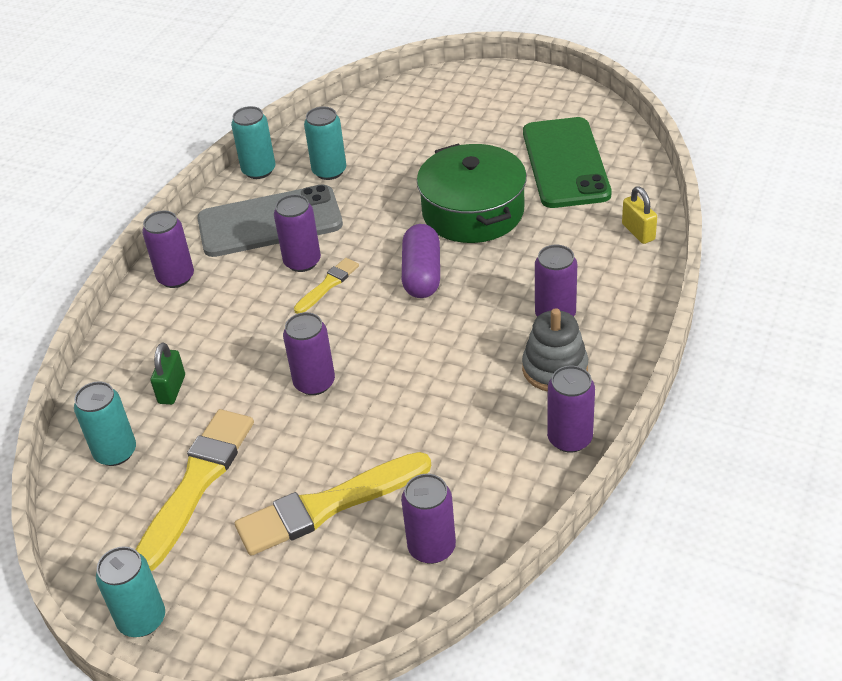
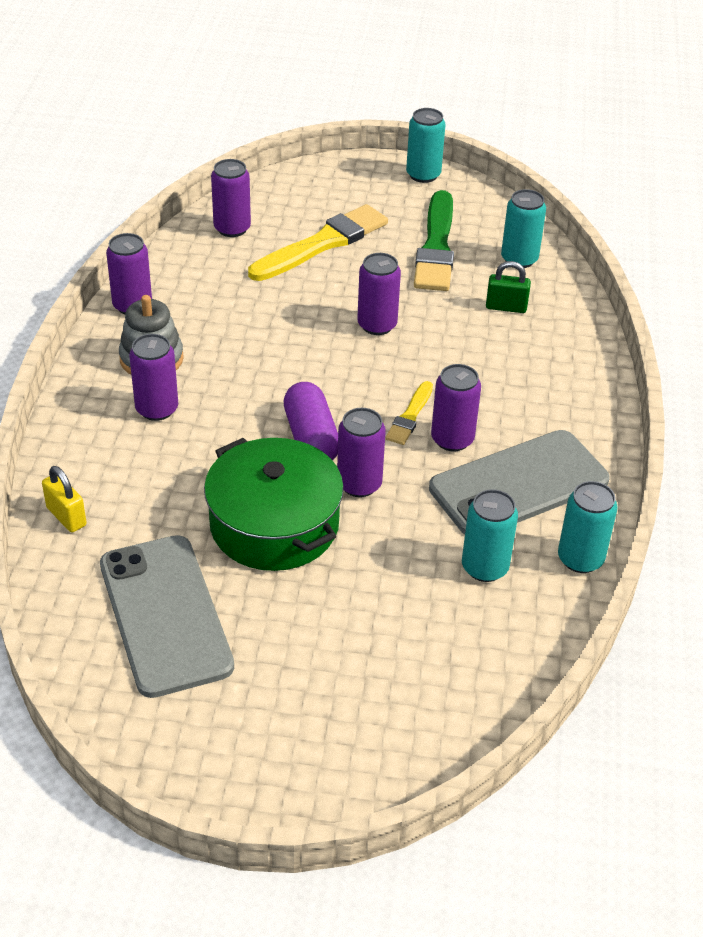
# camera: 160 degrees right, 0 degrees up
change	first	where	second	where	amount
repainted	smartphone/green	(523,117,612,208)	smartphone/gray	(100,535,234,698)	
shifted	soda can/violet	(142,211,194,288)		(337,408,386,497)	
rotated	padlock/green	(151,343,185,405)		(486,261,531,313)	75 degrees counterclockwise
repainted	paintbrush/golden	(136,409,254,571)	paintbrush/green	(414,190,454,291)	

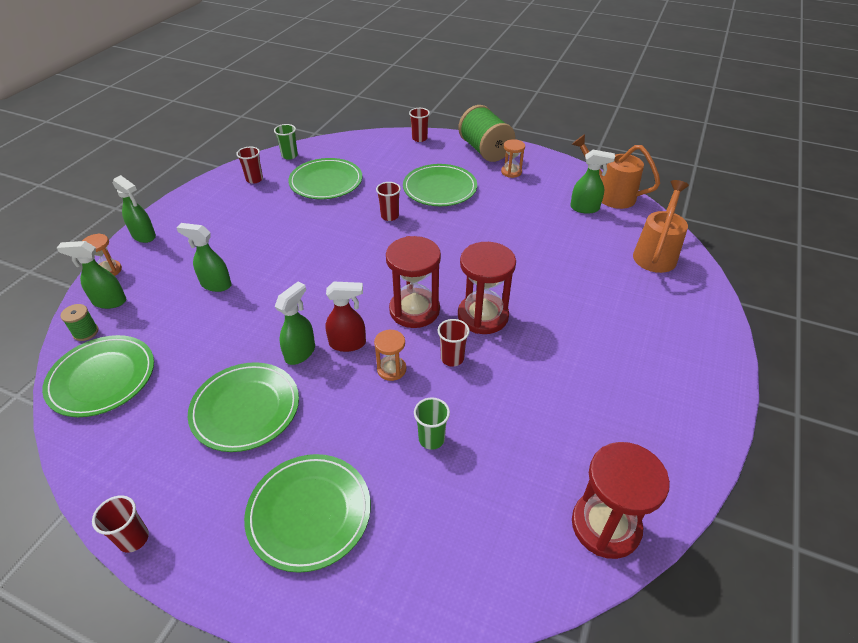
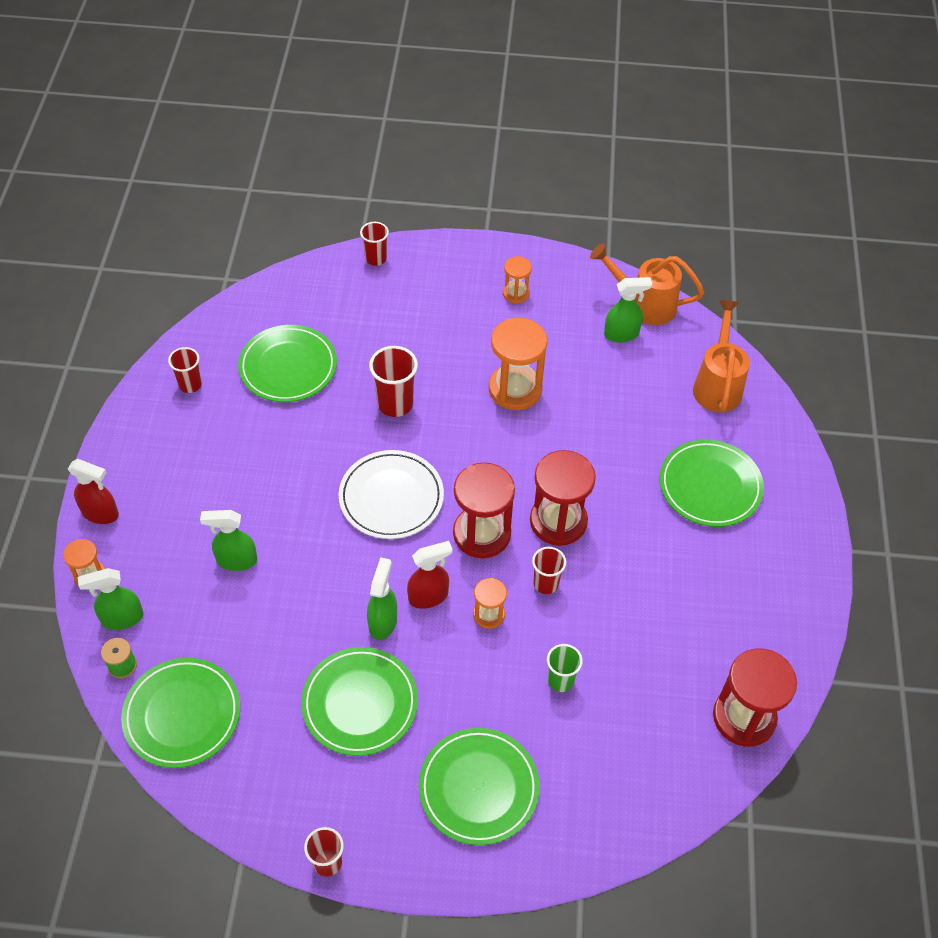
# camera: 20 degrees left, 10 degrees up
change	first	where	second	where	amount
gone	bobbin/green	(458,105,515,162)			
gone	cup/green	(274,124,298,160)			
shifted	plate/green	(403,164,477,206)		(660,439,764,527)	
repainted	spray bottle/green	(113,175,156,243)	spray bottle/crimson	(68,459,119,524)	
scaled	cup/crimson	(376,182,401,221)		(369,346,418,417)	x1.54
new			sand timer/orange-coloured	(489,318,547,410)	
new			plate/pure white	(338,450,444,539)	

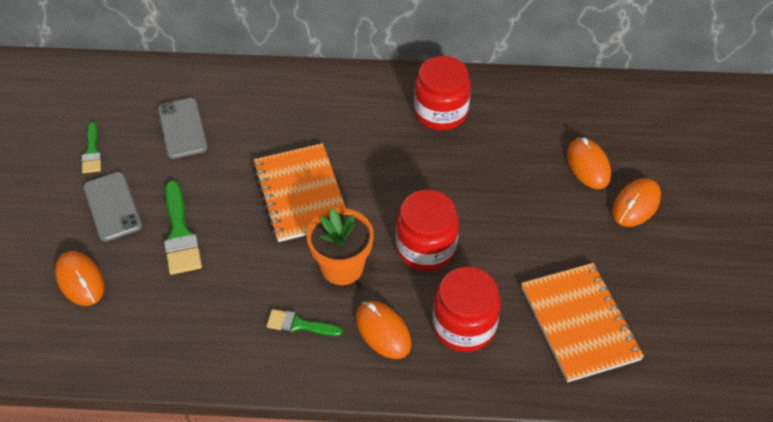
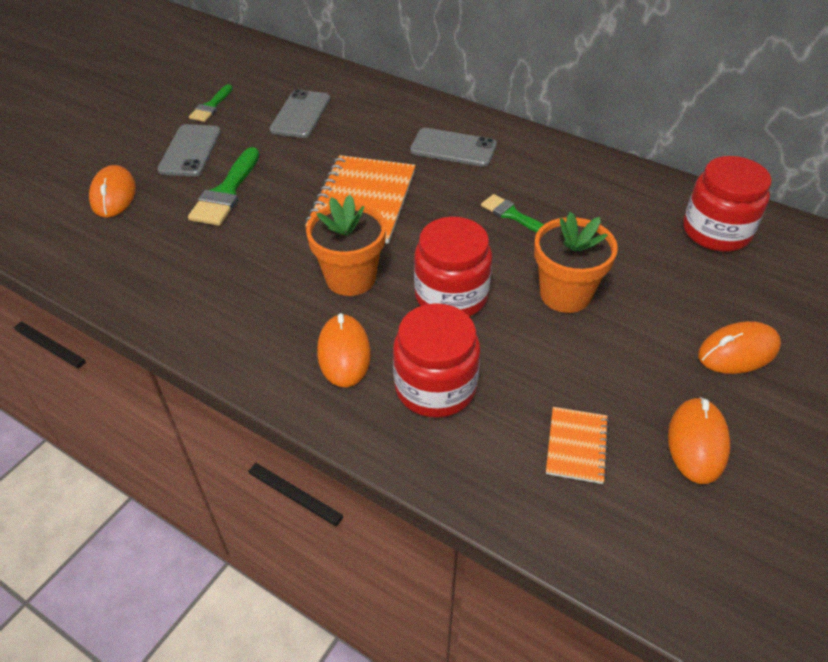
# camera: 30 degrees right, 5 degrees down
change	first	where	second	where	amount
shifted	jar/crimson	(414,56,471,130)		(683,156,772,252)	
shifted	mouse/orange-coloured	(567,137,611,189)		(668,397,730,484)	
scaled	notepad/orange-coloured	(521,263,644,383)		(546,407,609,484)	x0.50
shifted	paintbrush/green	(266,309,343,336)		(481,194,544,232)	
new			smartphone/gray	(410,128,497,167)	
new			plant pot/orange-coloured	(534,212,618,313)	

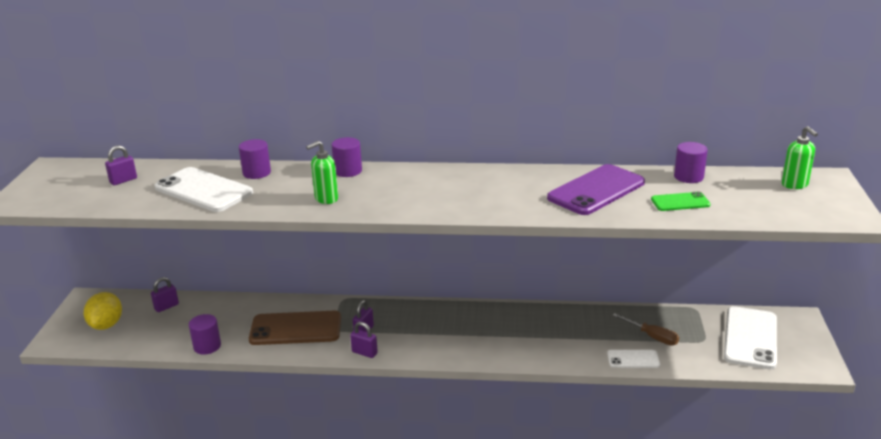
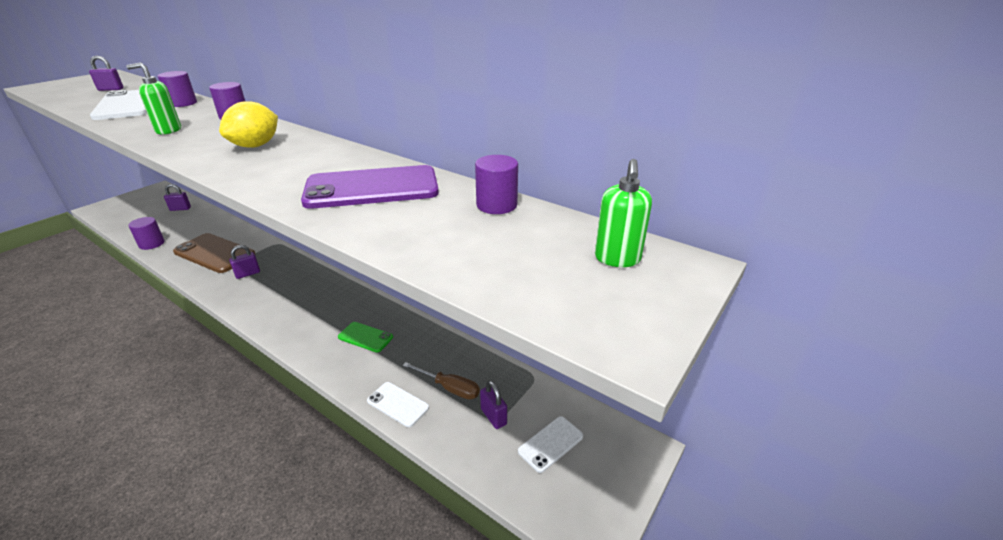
# camera: 30 degrees right, 5 degrees up
change	first	where	second	where	amount
shifted	smartphone/green	(651,192,711,211)		(338,322,393,352)	
shifted	citrus fruit/golden	(84,292,122,330)		(219,102,278,148)	
scaled	smartphone/pure white	(724,306,777,369)		(518,416,583,473)	x0.52
rotated	flat screwdriver/dark brown	(612,313,679,345)		(403,362,480,400)	45 degrees counterclockwise
shifted	padlock/violet	(350,322,378,358)		(480,380,507,429)	

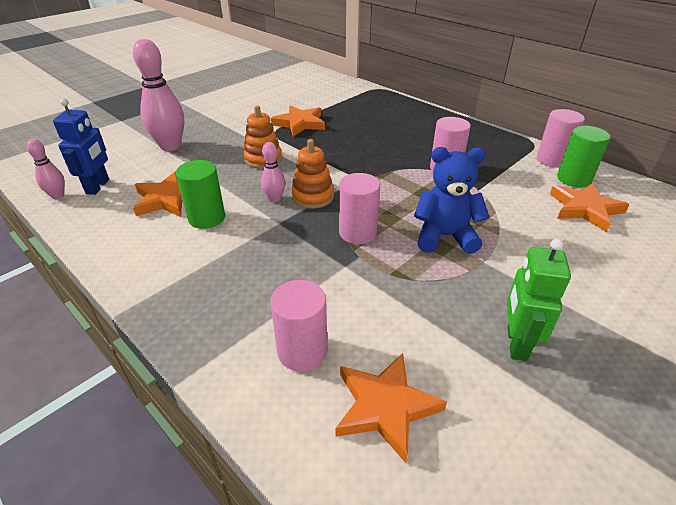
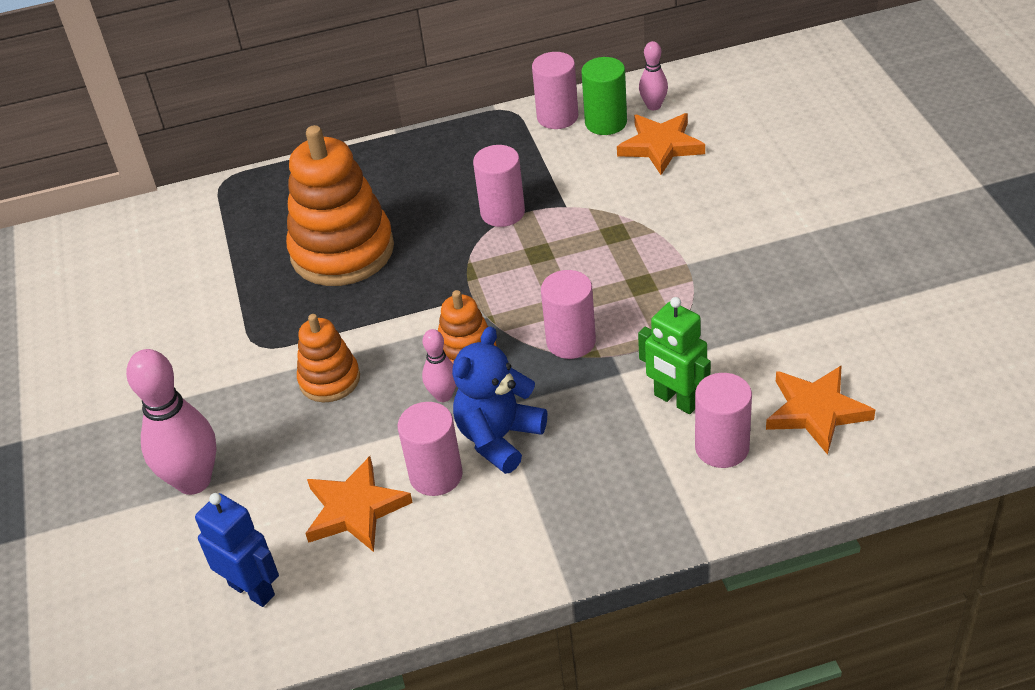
# camera: 55 degrees left, 5 degrees up
change	first	where	second	where	amount
gone	star/orange-coloured	(271,105,325,136)			
shifted	tenpin/rose-pink	(26,139,65,199)		(639,41,668,110)	
shifted	stuffed bear/blue	(414,147,489,254)		(452,326,547,474)	
repainted	solid cylinder/green	(176,160,225,229)	solid cylinder/rose-pink	(398,402,463,496)	
shifted	robot/green	(507,239,571,361)		(638,297,711,414)	
new			stacking rings/orange-coloured	(286,125,394,286)	

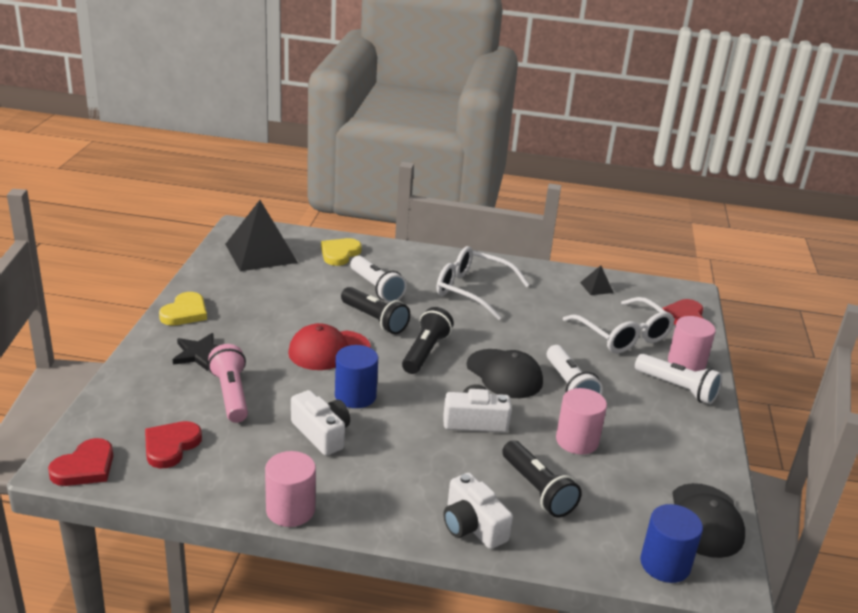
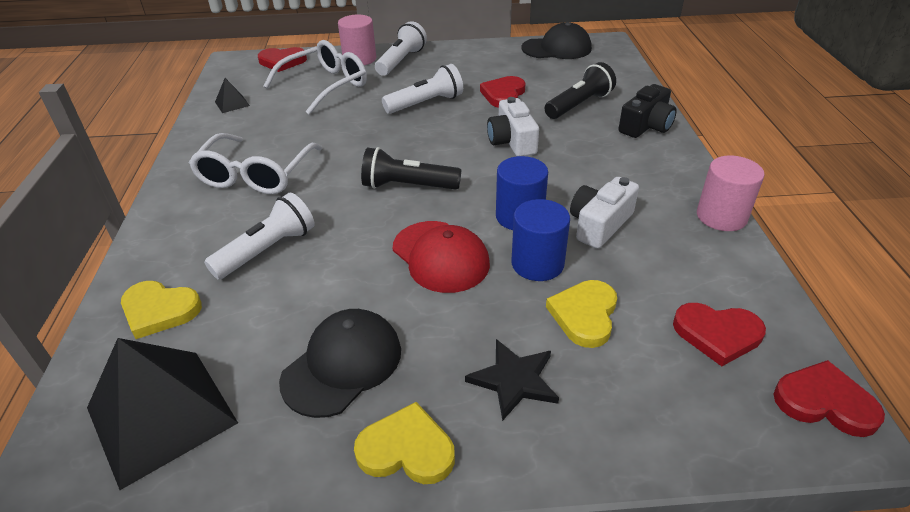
# camera: 100 degrees left, 10 degrees up
change	first	where	second	where	amount
gone	torch/black	(341,287,410,334)			
swapped	torch/rose-pink	(208,344,248,423)	heart/golden	(546,280,617,348)	
shifted	peaked cap/black	(467,349,543,398)		(279,309,401,418)	
swapped	solid cylinder/rose-pink	(556,388,607,455)	heart/crimson	(480,76,526,108)	
repainted	photo camera/pure white	(443,473,513,549)	photo camera/black	(619,84,677,138)	
shifted	solid cylinder/blue	(640,504,703,583)		(512,199,570,281)	

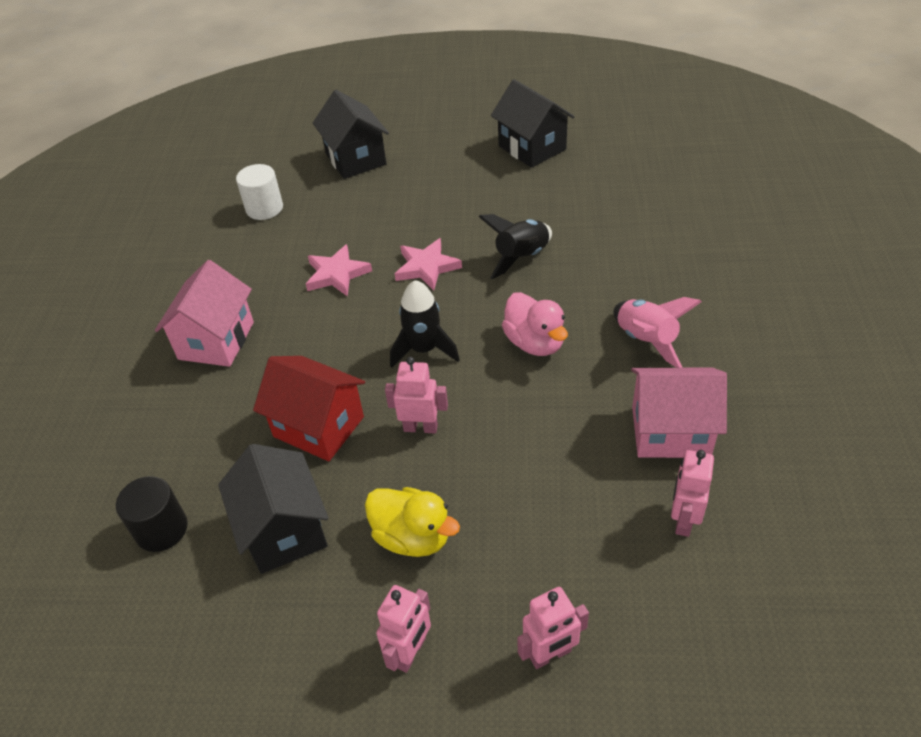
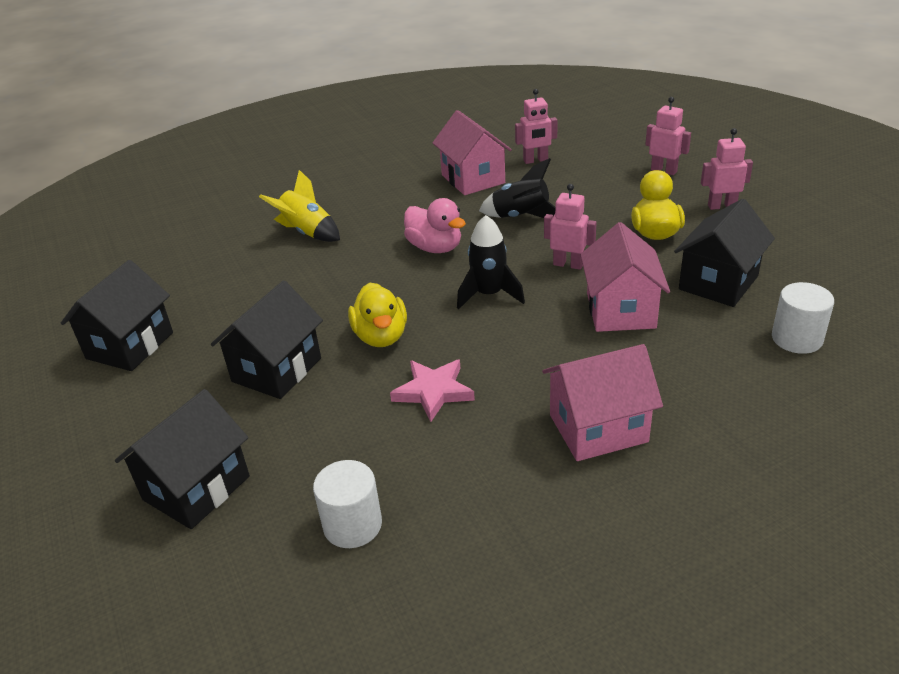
# camera: 120 degrees left, 10 degrees down
change	first	where	second	where	amount
shifted	toy rocket/black	(479,214,552,279)		(479,158,555,218)	
swapped	star/rose-pink	(395,238,462,290)	toy duck/golden	(348,283,407,347)	
rotated	toy duck/rose-pink	(502,292,568,356)		(404,198,466,253)	105 degrees clockwise
gone	toy rocket/rose-pink	(613,297,702,368)			
repainted	cottage/crimson	(253,356,365,461)	cottage/rose-pink	(581,222,670,332)	
rotated	robot/rose-pink	(385,357,448,433)		(544,184,597,270)	135 degrees clockwise
repainted	solid cylinder/black	(116,476,188,552)	solid cylinder/pure white	(772,282,834,354)	
new			toy rocket/golden	(259,170,340,242)	
new			cottage/black	(211,280,323,399)	

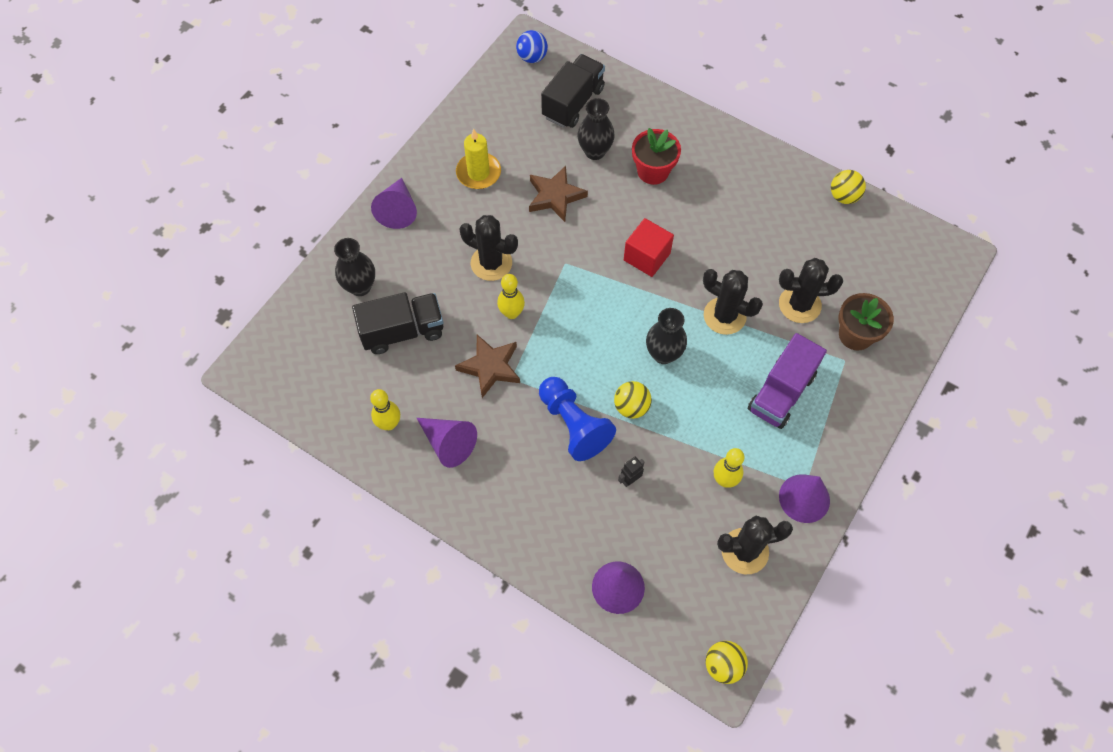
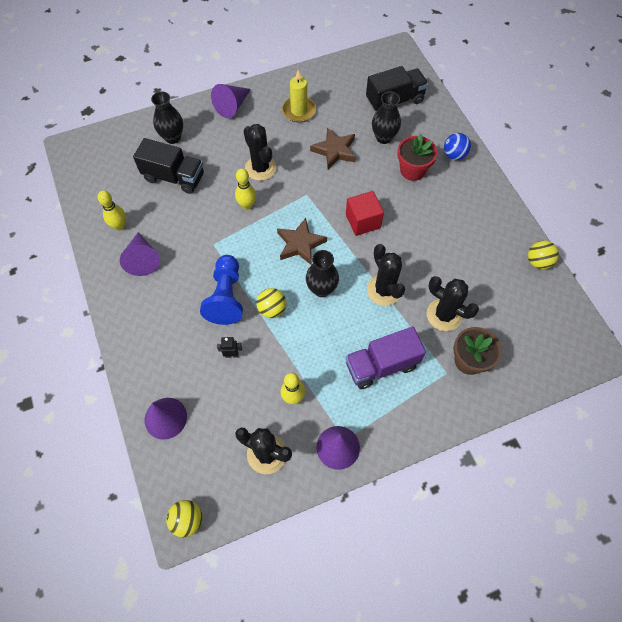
# camera: 35 degrees right, 0 degrees up
change	first	where	second	where	amount
shifted	sphere/blue	(516,30,548,63)		(444,133,471,160)	
shifted	star/dark brown	(455,335,520,398)		(277,218,327,265)	

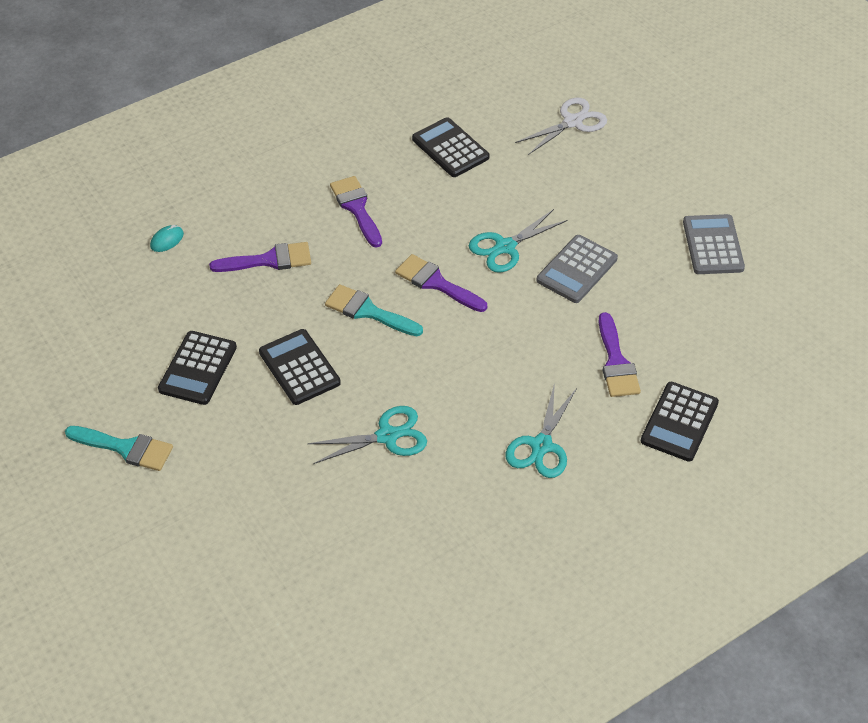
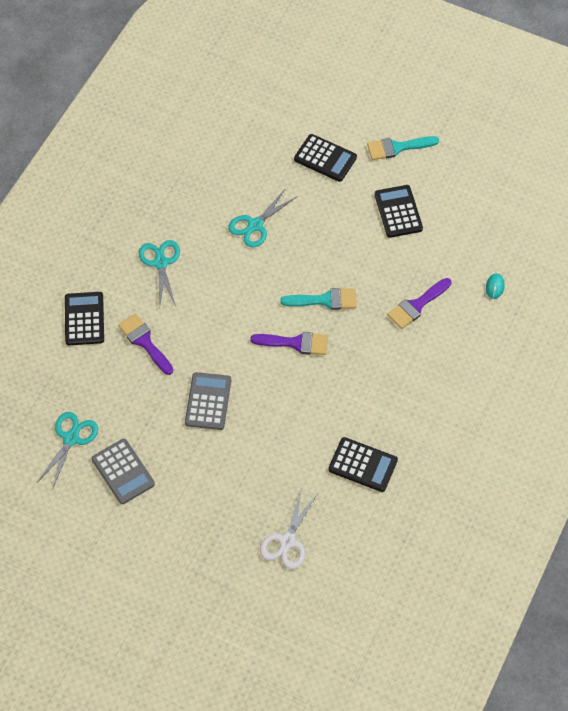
# camera: 150 degrees right, 10 degrees up
change	first	where	second	where	amount
gone	paintbrush/violet	(330,176,382,248)			
shifted	scissors/turquoise	(469,209,568,273)		(38,412,98,490)	
shifted	pocket calculator/black	(259,329,341,405)		(294,134,357,182)	

